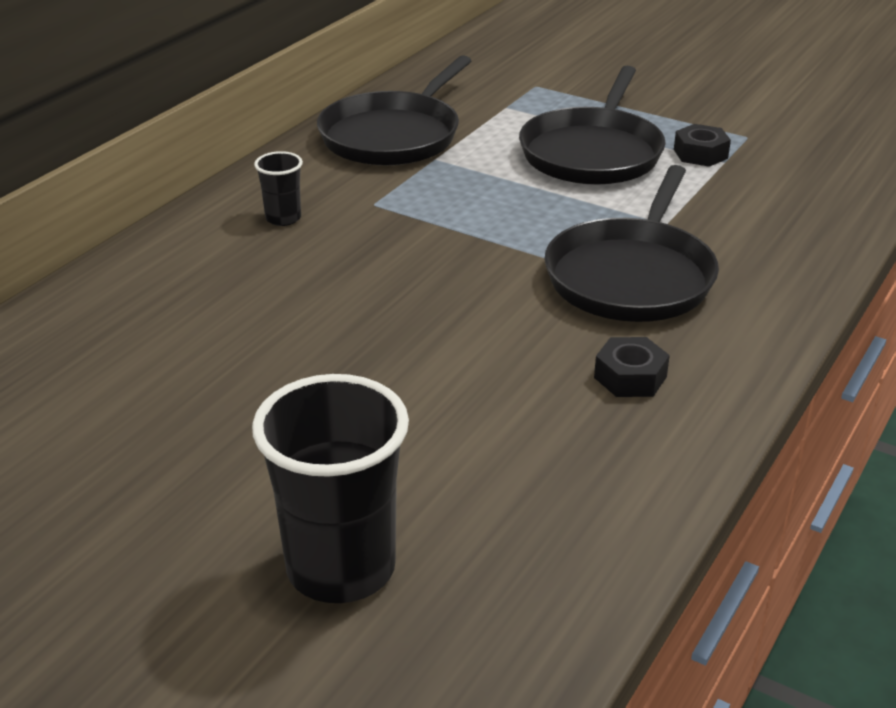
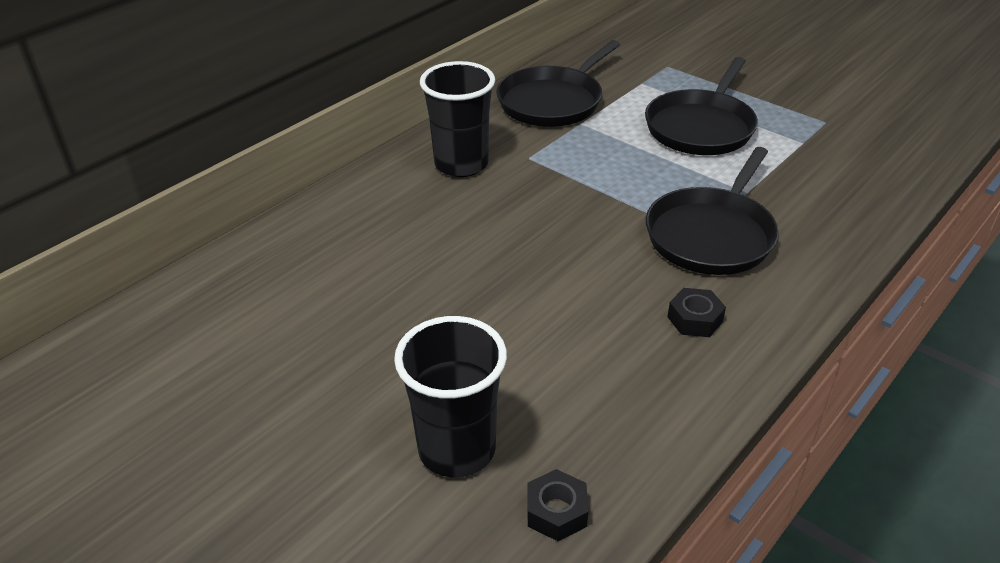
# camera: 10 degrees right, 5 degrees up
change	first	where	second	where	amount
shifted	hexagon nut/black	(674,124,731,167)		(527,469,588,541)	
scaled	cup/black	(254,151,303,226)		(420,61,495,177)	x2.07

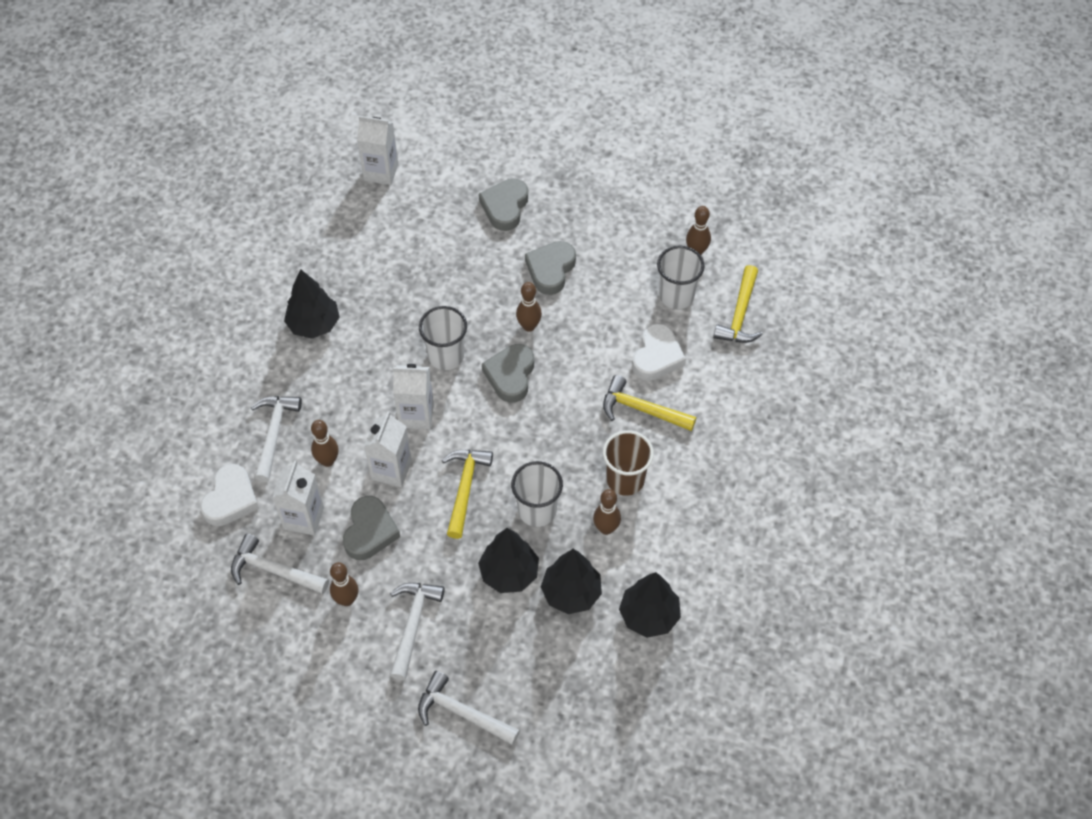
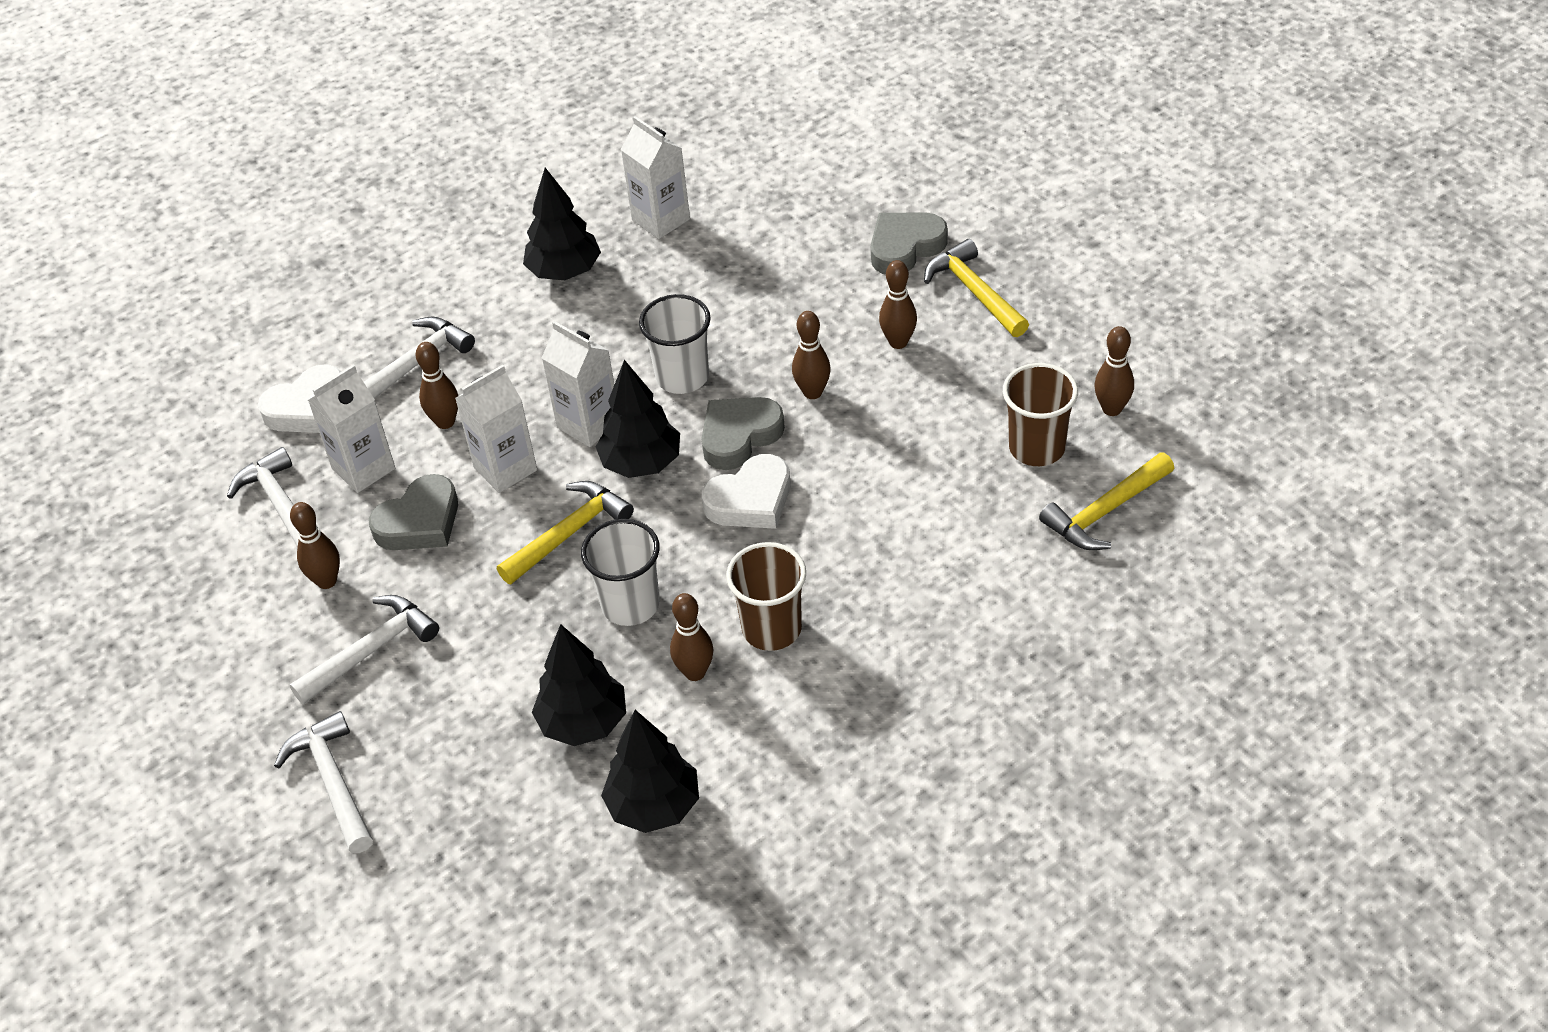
# camera: 40 degrees right, 10 degrees down
change	first	where	second	where	amount
shifted	juice carton/pure white	(357,116,398,185)		(621,116,690,239)	
swapped	heart/gray	(525,241,576,295)	tenpin/dark brown	(879,260,917,349)	
repainted	cup/pure white	(657,246,705,309)	cup/dark brown	(1003,363,1078,466)	
shifted	heart/pure white	(632,324,686,381)		(702,454,790,529)	
shifted	hammer/golden	(603,375,696,431)		(924,239,1029,337)	
shifted	toy tree/black	(478,528,539,593)		(596,360,680,478)	

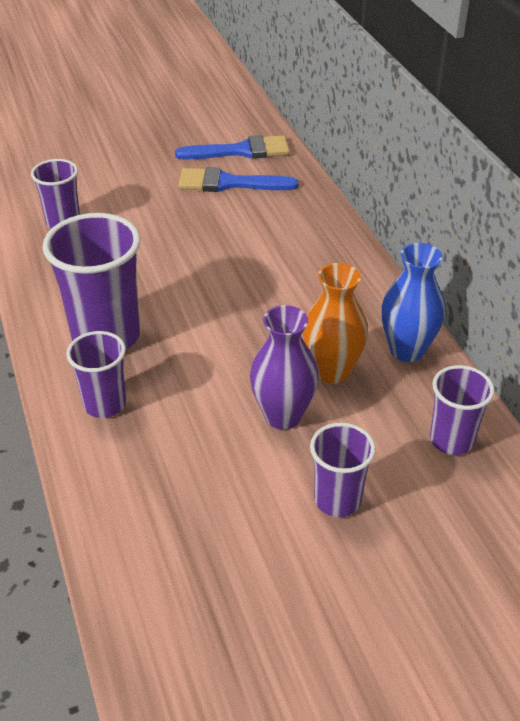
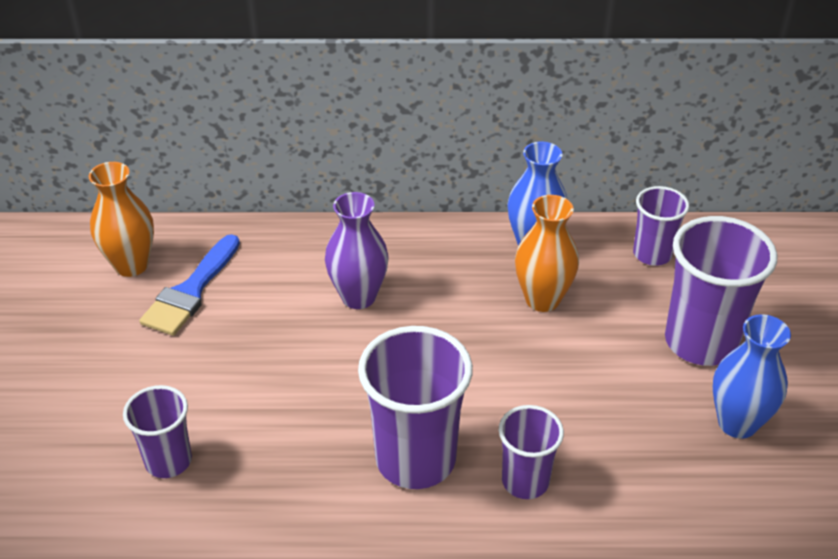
# camera: 70 degrees left, 0 degrees up
change	first	where	second	where	amount
swapped	paintbrush/blue	(175,135,290,160)	vase/orange-coloured	(89,162,154,277)	
shifted	vase/violet	(250,305,319,430)		(325,192,389,309)	
scaled	cup/violet	(310,423,376,517)		(665,216,778,366)	x1.72
new			vase/blue	(713,314,791,439)	

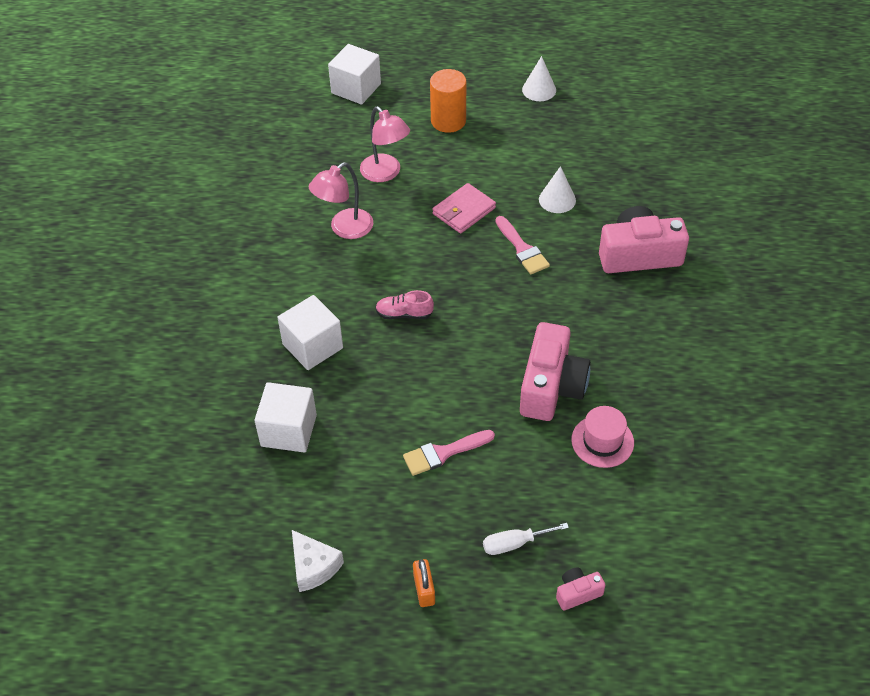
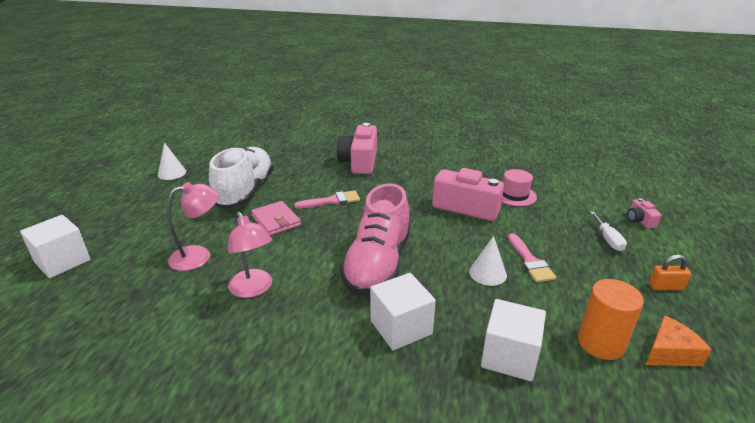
# camera: 80 degrees left, 20 degrees down
change	first	where	second	where	amount
shifted	solid cylinder/orange-coloured	(430,69,466,133)		(578,279,644,360)	
shifted	cone/pure white	(539,166,576,213)		(469,236,507,286)	
scaled	lace-up shoe/rose-pink	(375,290,434,319)		(340,184,410,296)	x2.43
repainted	piece of cheese/pure white	(292,530,344,592)	piece of cheese/orange-coloured	(646,316,711,366)	
new			lace-up shoe/pure white	(209,146,274,209)	

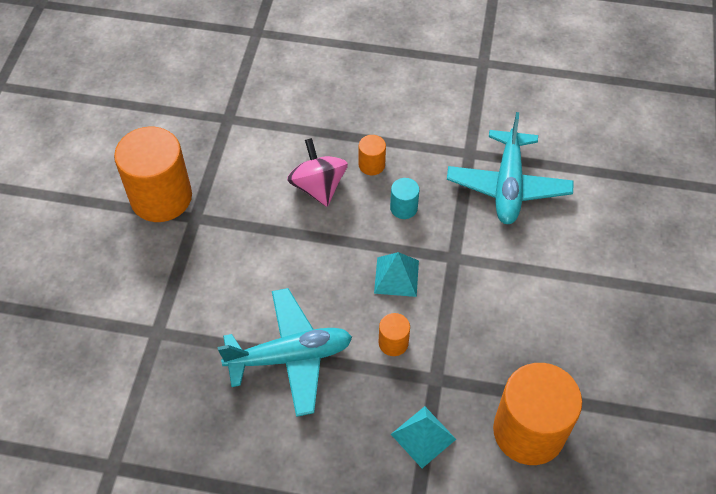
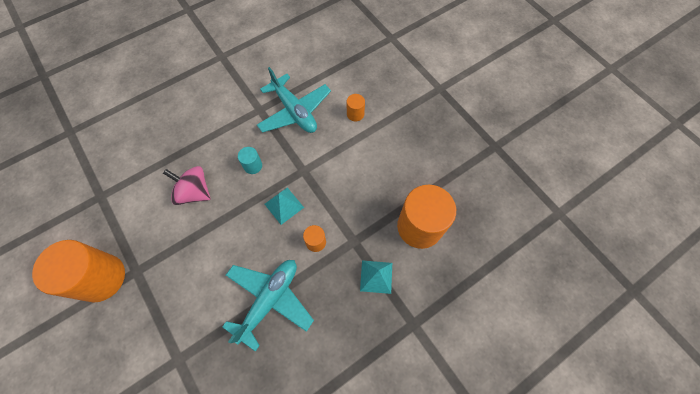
# camera: 45 degrees left, 10 degrees up
change	first	where	second	where	amount
shifted	solid cylinder/orange-coloured	(359,135,386,175)		(347,94,365,121)	

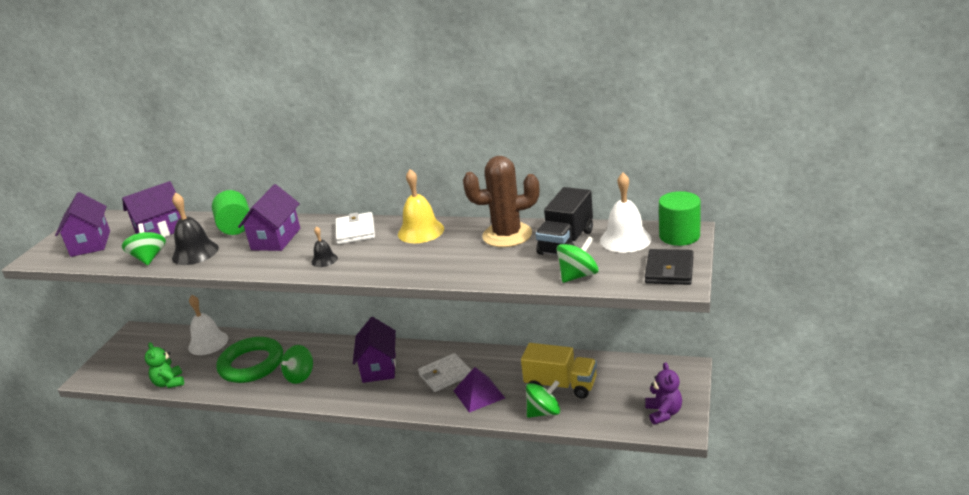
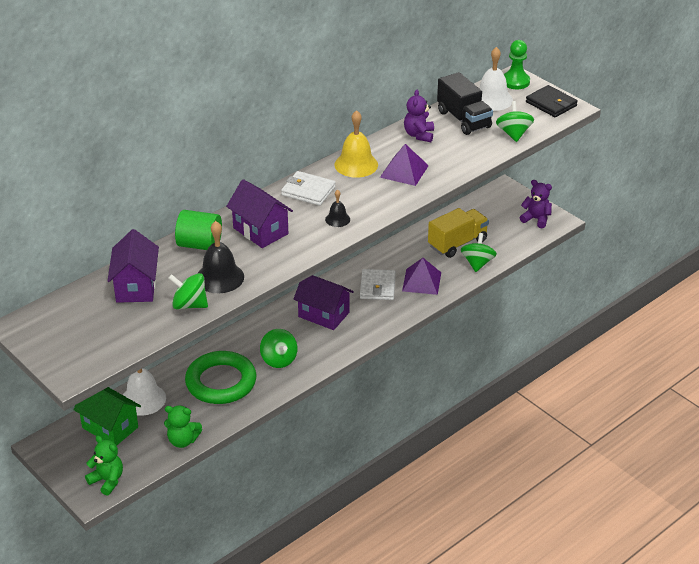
# camera: 60 degrees left, 10 degrees up
change	first	where	second	where	amount
swapped	cactus/dark brown	(463,156,539,247)	stuffed bear/violet	(404,90,434,142)	
swapped	solid cylinder/green	(659,191,701,246)	chess pawn/green	(504,40,530,89)	
gone	cottage/violet	(55,192,110,257)			
new			solid pyramid/violet	(380,144,429,186)	
new			cottage/green	(73,387,141,446)	
new			stuffed bear/green	(85,436,123,495)	

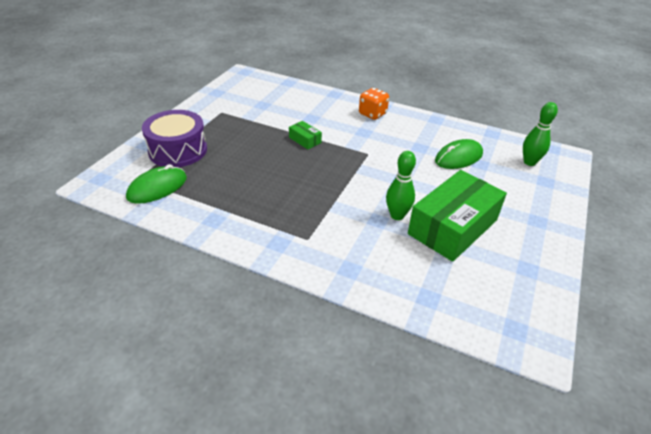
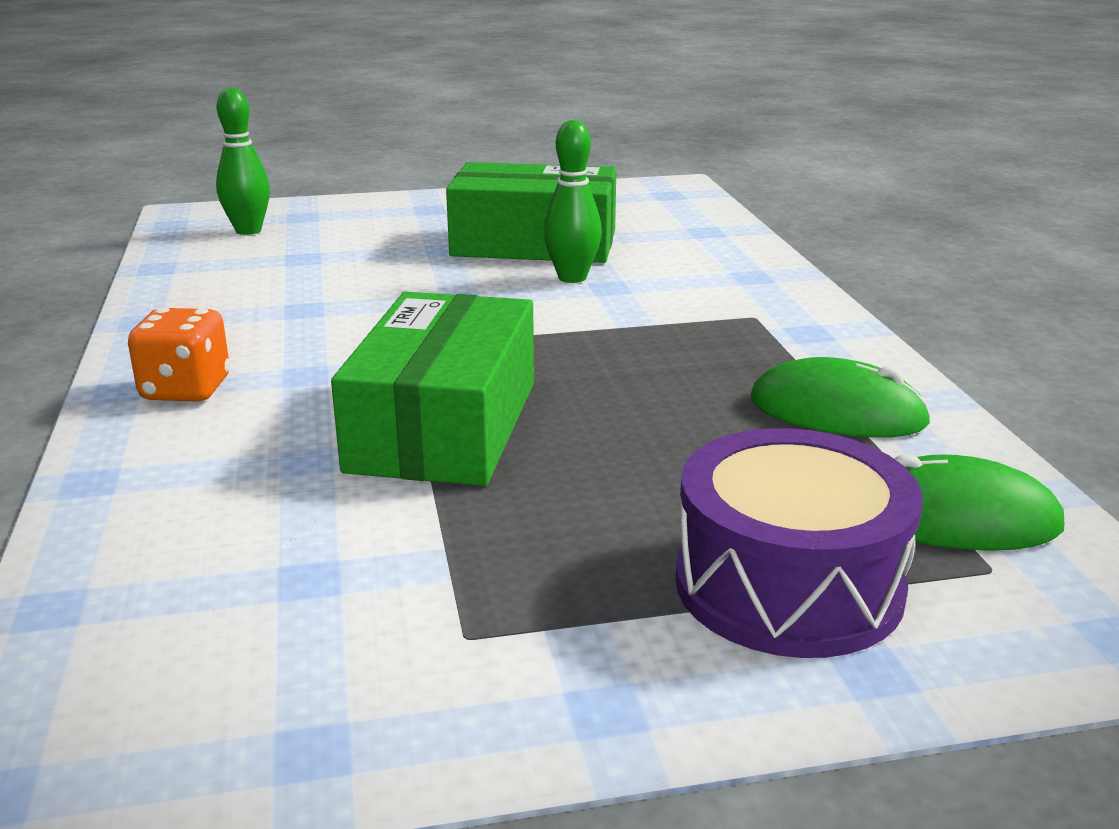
# camera: 125 degrees left, 15 degrees down
change	first	where	second	where	amount
scaled	package/green	(289,121,322,149)		(331,292,534,486)	x2.36
shifted	mouse/green	(435,139,483,169)		(751,357,932,437)	

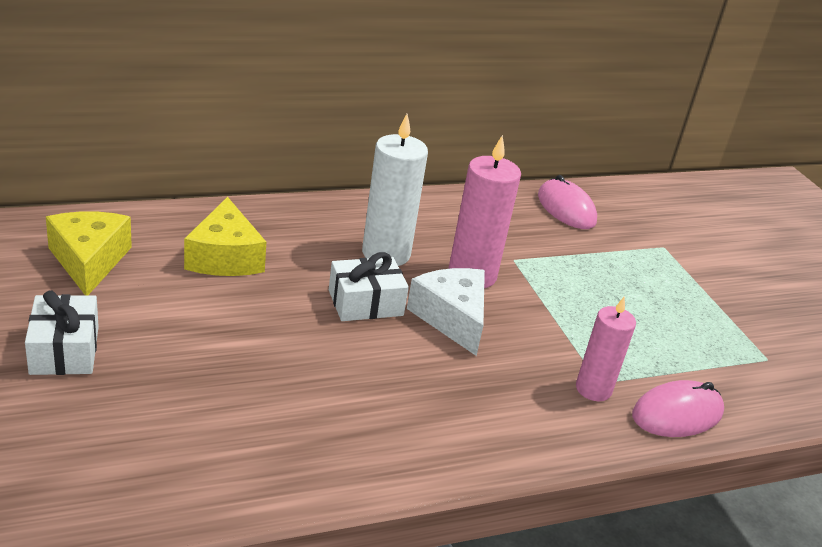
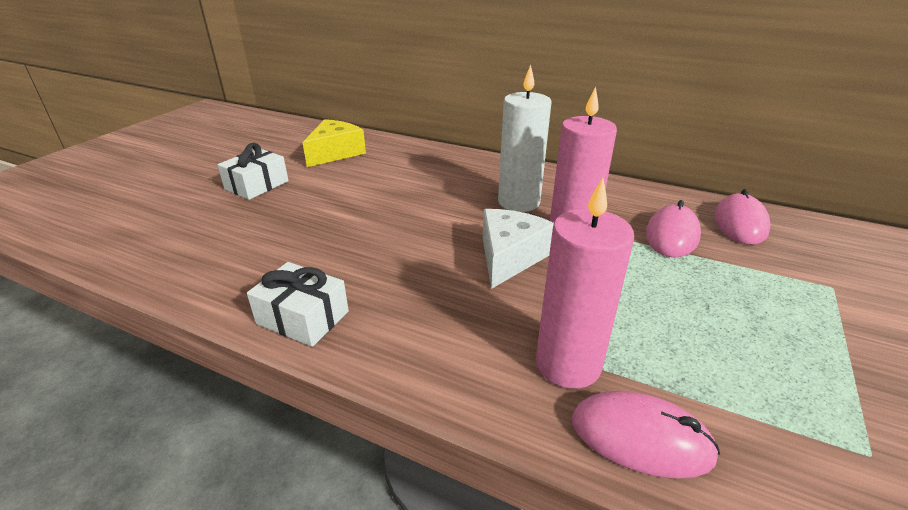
# camera: 50 degrees right, 0 degrees up
change	first	where	second	where	amount
gone	piece of cheese/golden	(184,197,266,276)			
shifted	present/pure white	(329,252,409,321)		(247,262,349,347)	
scaled	wax candle/rose-pink	(576,296,636,401)		(536,178,634,389)	x1.53
new			mouse/rose-pink	(646,200,701,258)	

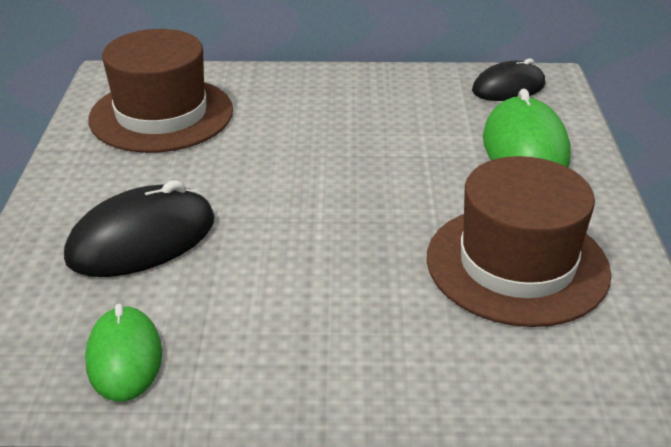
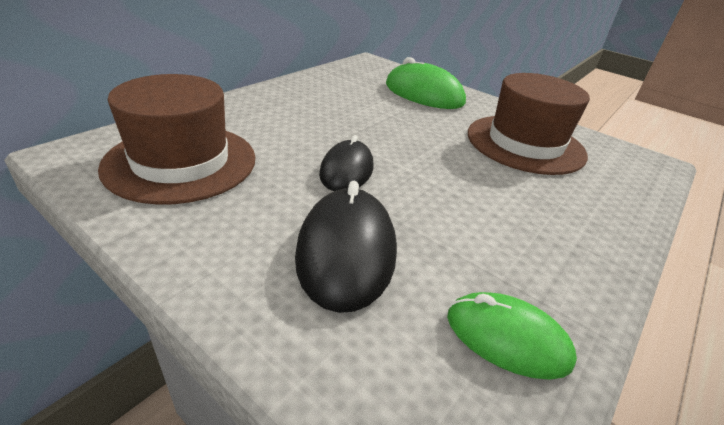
# camera: 55 degrees left, 0 degrees up
change	first	where	second	where	amount
shifted	mouse/black	(472,58,545,101)		(319,135,374,191)	

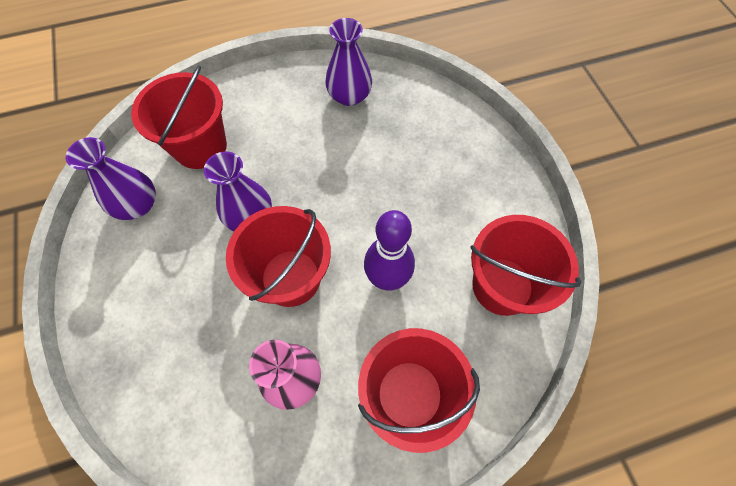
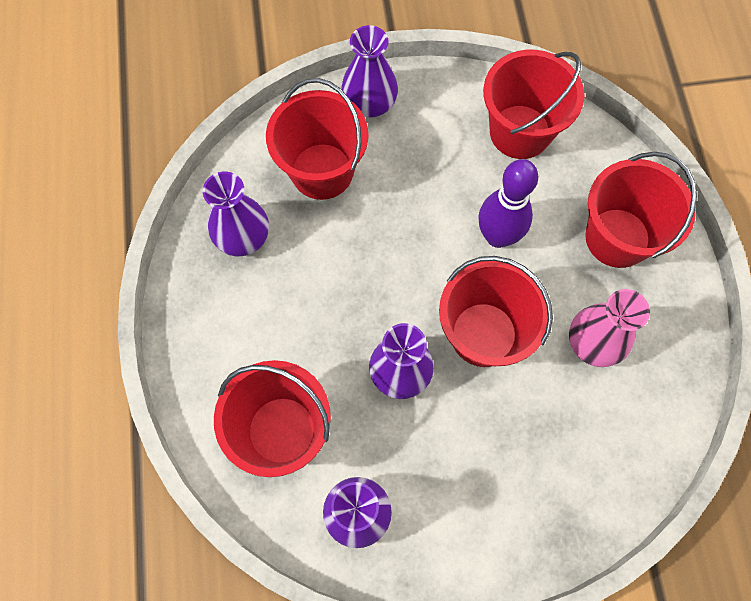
# camera: 80 degrees left, 5 degrees up
change	first	where	second	where	amount
new			vase/violet	(341,25,398,118)	
new			pail/crimson	(266,78,369,200)	

